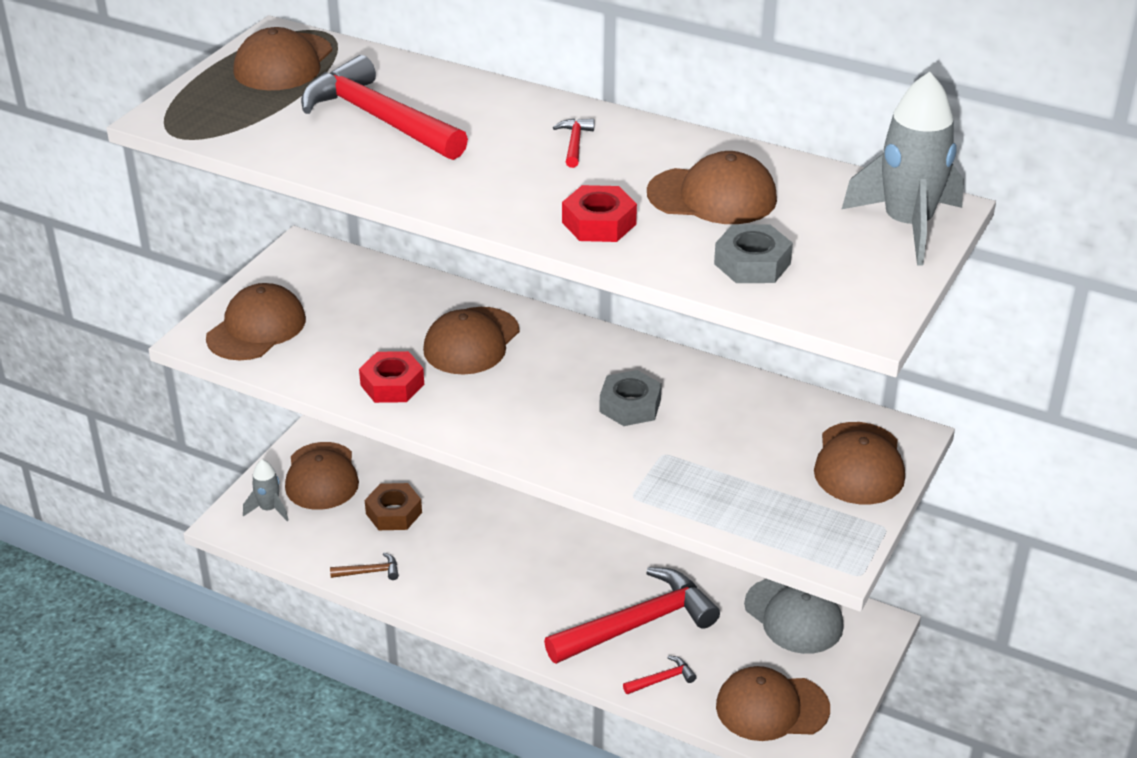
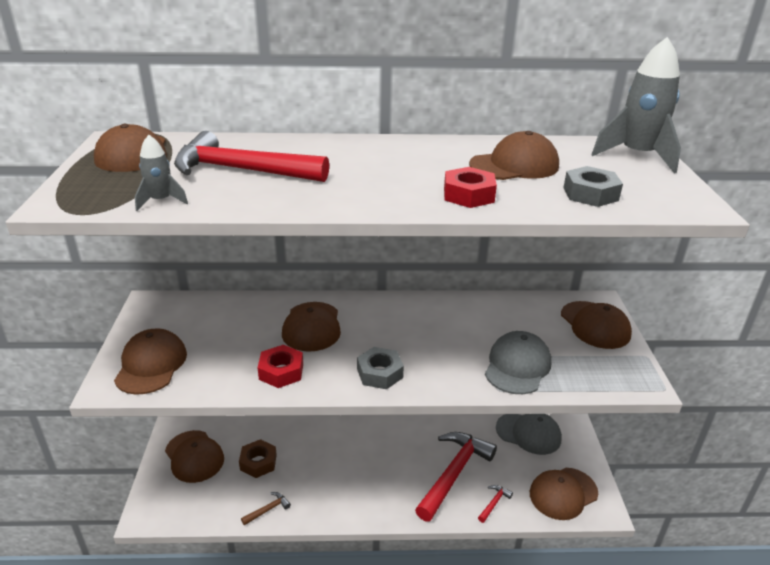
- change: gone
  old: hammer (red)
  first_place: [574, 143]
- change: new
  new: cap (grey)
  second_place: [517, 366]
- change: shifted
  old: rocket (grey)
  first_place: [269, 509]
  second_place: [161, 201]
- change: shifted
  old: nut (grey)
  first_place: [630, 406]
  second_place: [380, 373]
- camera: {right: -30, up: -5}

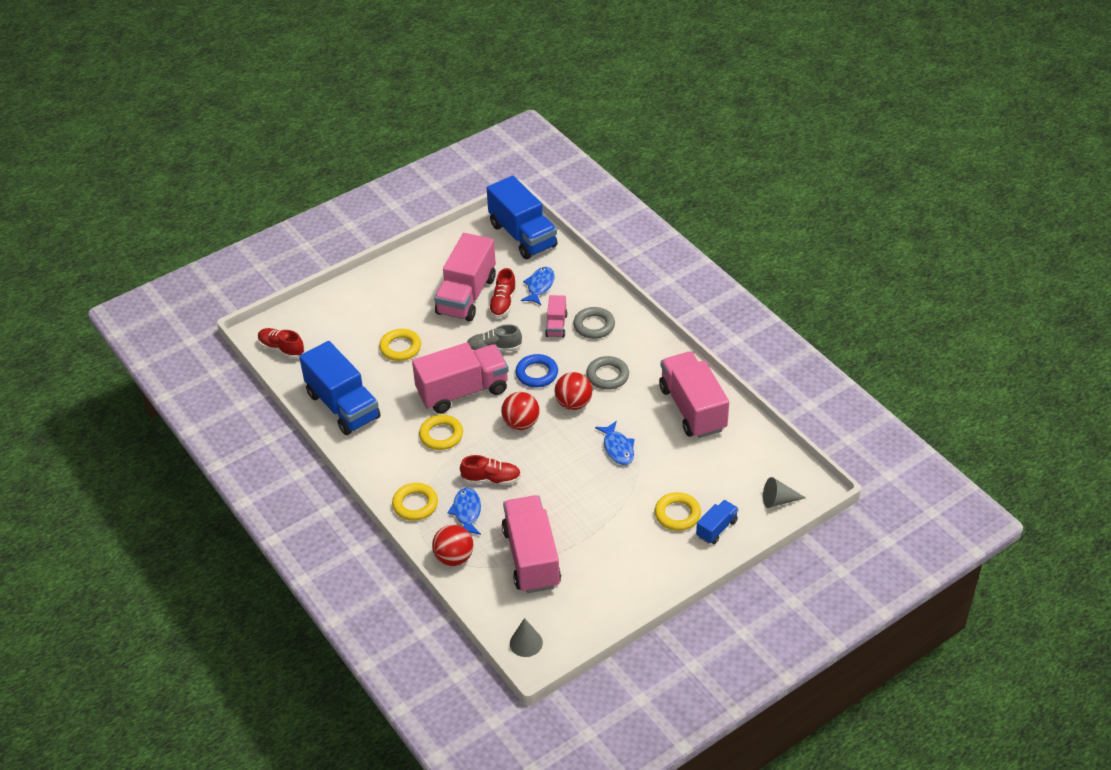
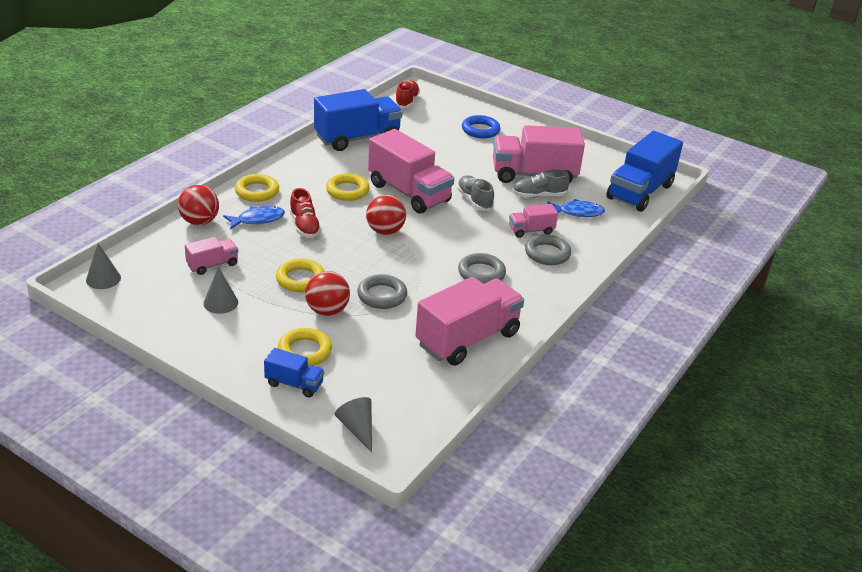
- change: new
  new: cone (grey)
  second_place: [220, 302]
- change: shifted
  old: ring (yellow)
  first_place: [400, 347]
  second_place: [300, 279]
- change: shifted
  old: ring (blue)
  first_place: [537, 373]
  second_place: [480, 130]
- change: shifted
  old: ball (red)
  first_place: [573, 403]
  second_place: [327, 311]
- change: swapped
  old: fish (blue)
  new: ring (grey)
  first_place: [617, 448]
  second_place: [382, 295]
- change: repainted
  old: shoe (red)
  new: shoe (grey)
  first_place: [503, 303]
  second_place: [539, 196]
- change: rotated
  old: truck (blue)
  first_place: [343, 406]
  second_place: [357, 138]
  degrees: -150
- change: scaled
  old: truck (pink)
  first_place: [531, 557]
  second_place: [212, 265]
  factor: 0.49
- camera: {right: 65, up: -10}

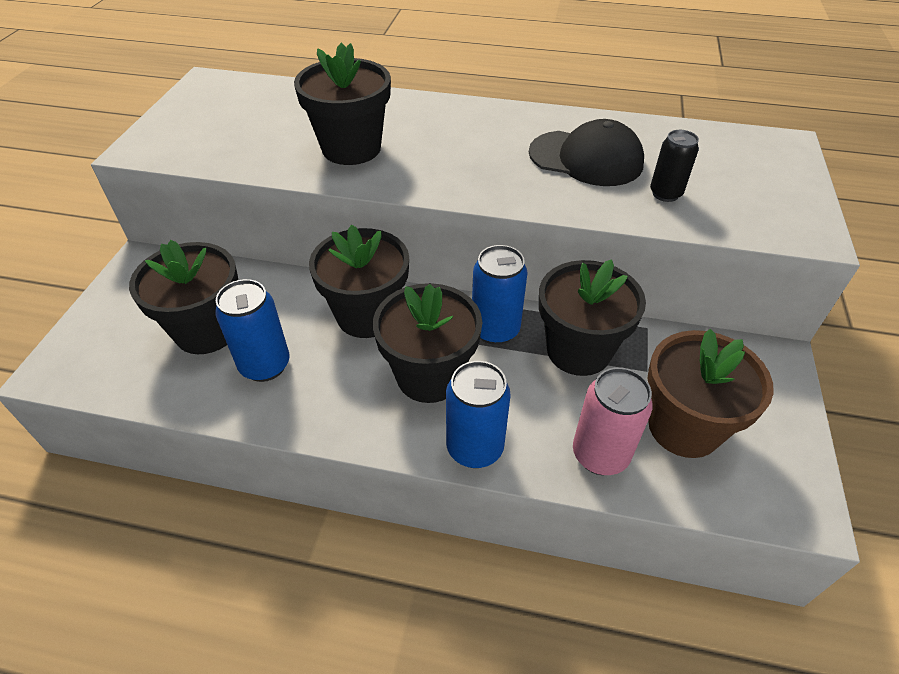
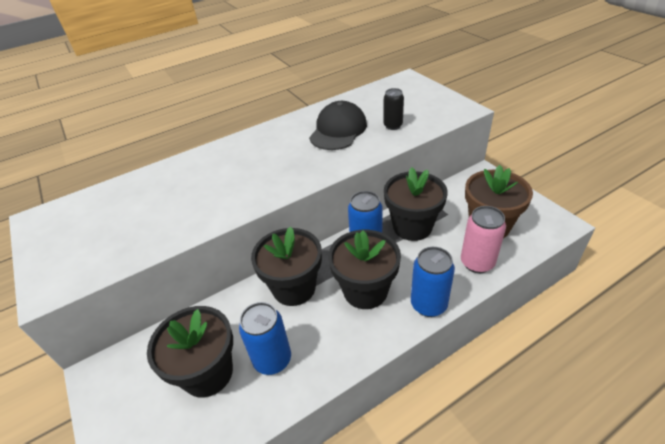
- change: gone
  old: flower pot (black)
  first_place: [351, 148]
- change: rotated
  old: cap (black)
  first_place: [586, 158]
  second_place: [338, 130]
  degrees: -45
- camera: {right: -40, up: -5}

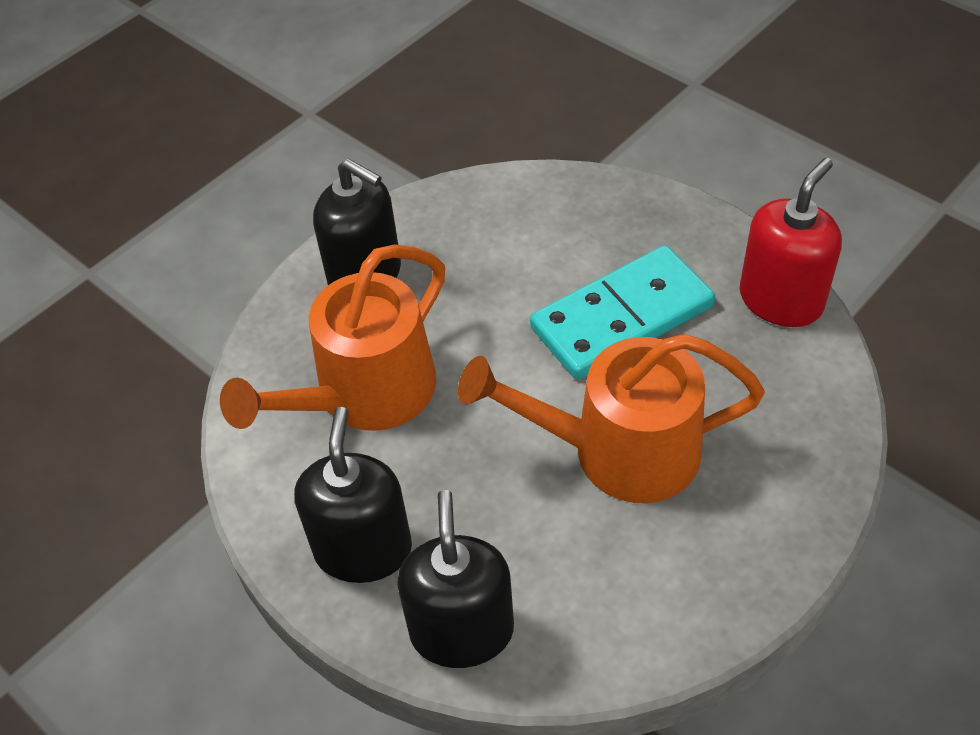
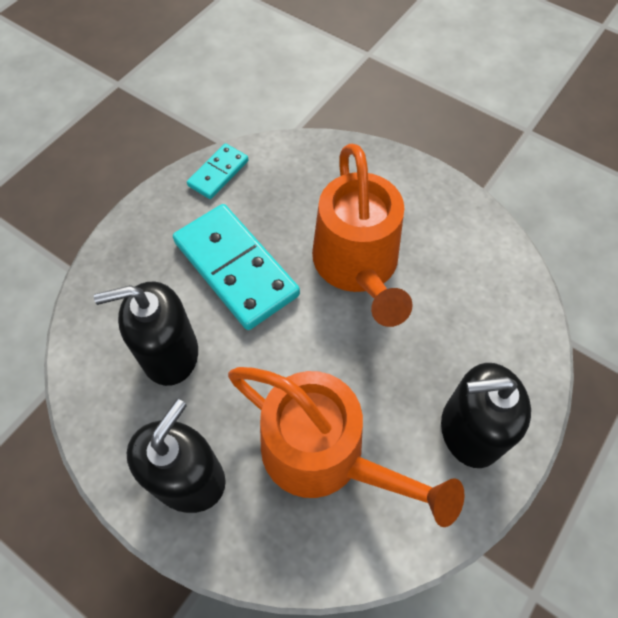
- change: shifted
  old: soap dispenser (black)
  first_place: [462, 630]
  second_place: [169, 353]
- change: swapped
  old: soap dispenser (red)
  new: domino (turquoise)
  first_place: [781, 300]
  second_place: [218, 173]
- camera: {right: -100, up: 10}

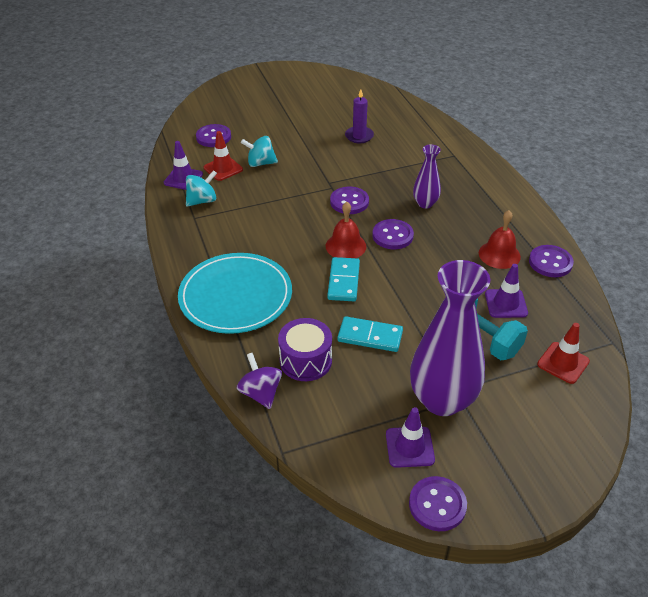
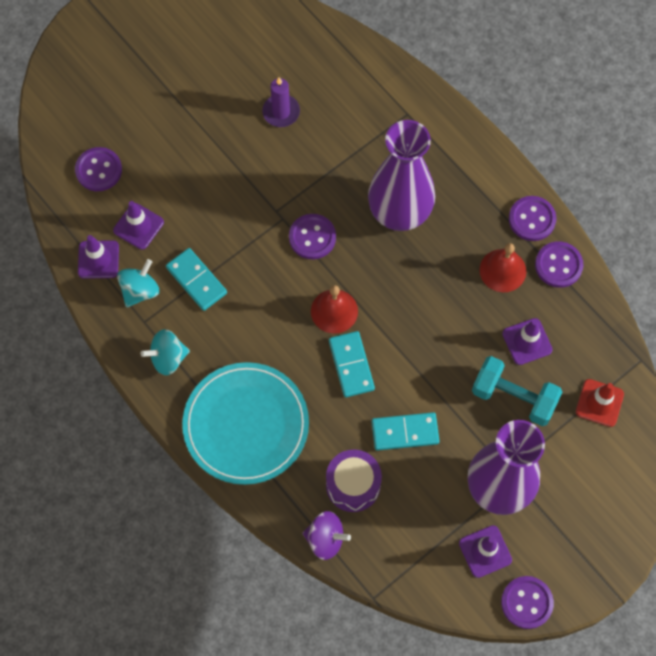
- change: new
  new: domino (turquoise)
  second_place: [196, 280]
- change: shifted
  old: spinning top (turquoise)
  first_place: [260, 163]
  second_place: [168, 358]
- change: shifted
  old: button (purple)
  first_place: [392, 236]
  second_place: [532, 219]
- change: repainted
  old: traffic cone (red)
  new: traffic cone (purple)
  first_place: [223, 169]
  second_place: [138, 226]
- change: rotated
  old: spinning top (purple)
  first_place: [261, 393]
  second_place: [325, 539]
  degrees: 150
- change: scaled
  old: vase (purple)
  first_place: [425, 203]
  second_place: [399, 212]
  factor: 2.02
- camera: {right: -20, up: 25}

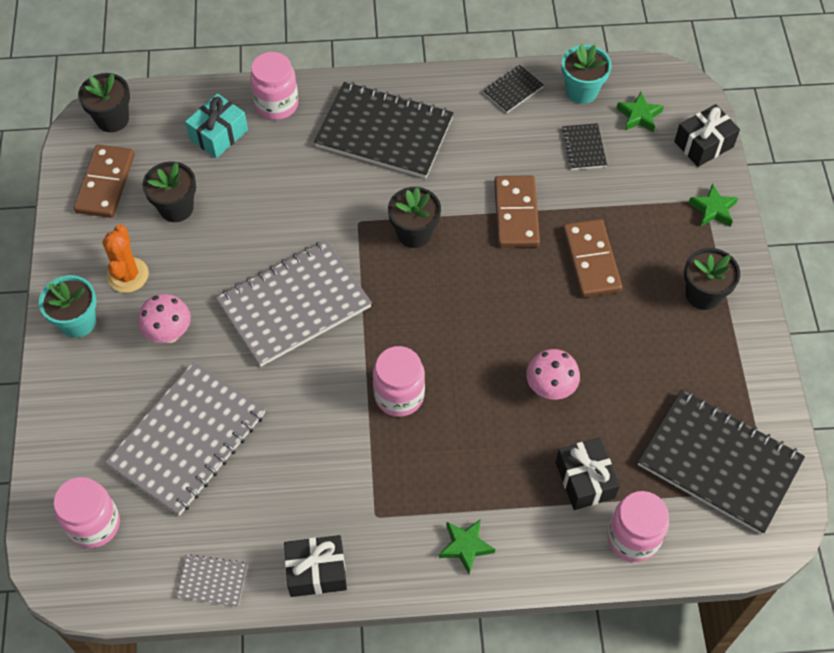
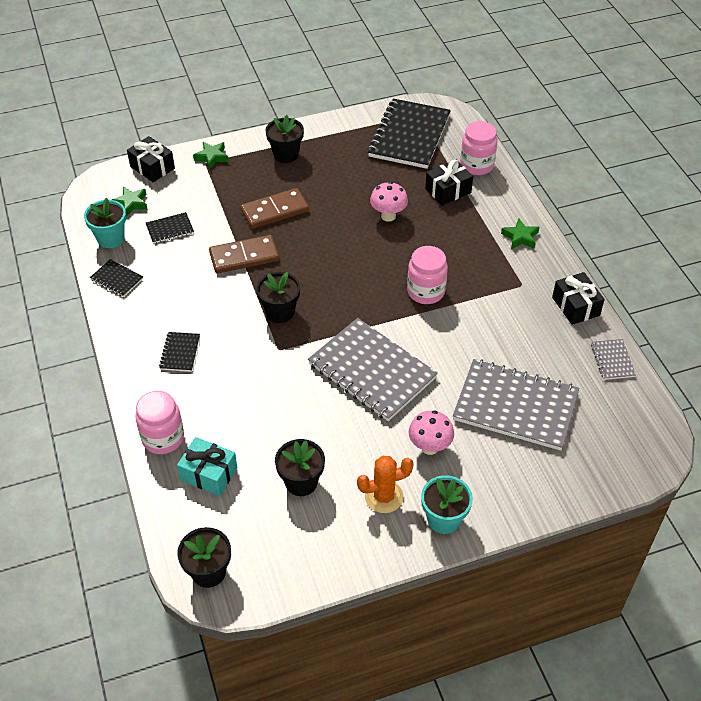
- change: gone
  old: jar (pink)
  first_place: [94, 524]
- change: gone
  old: domino (brown)
  first_place: [105, 183]
- change: scaled
  old: notebook (black)
  first_place: [384, 132]
  second_place: [180, 353]
  factor: 0.44
- camera: {right: -105, up: -10}

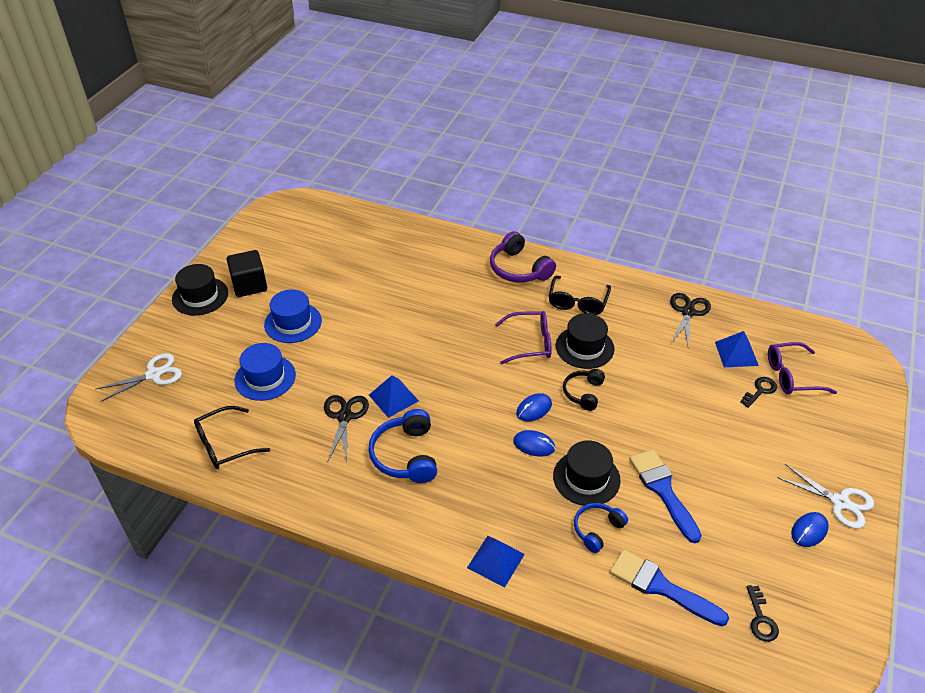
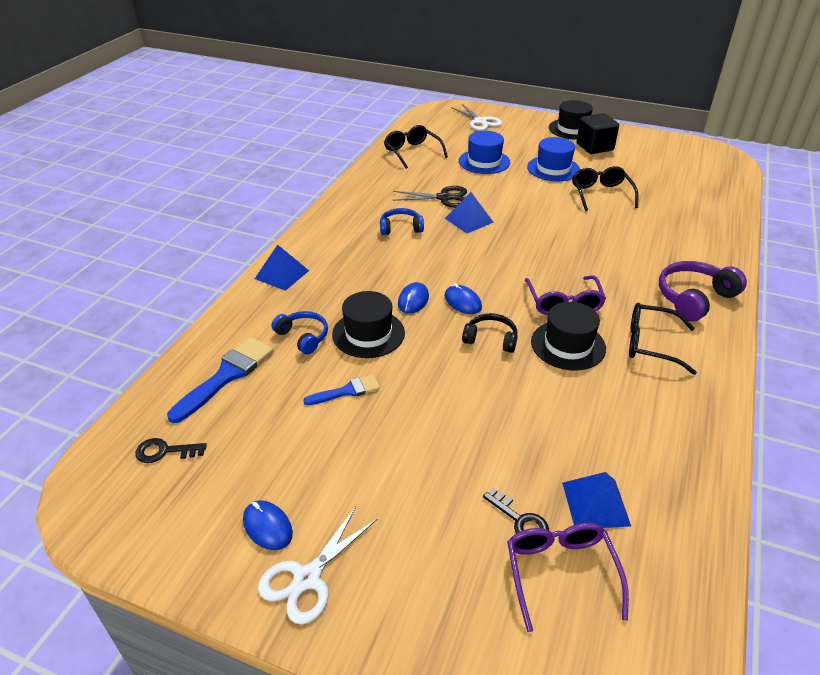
- change: gone
  old: scissors (black)
  first_place: [688, 312]
- change: new
  new: glasses (black)
  second_place: [601, 194]
- change: scaled
  old: headphones (blue)
  first_place: [405, 455]
  second_place: [400, 228]
  factor: 0.63
- change: scaled
  old: brush (blue)
  first_place: [663, 490]
  second_place: [347, 391]
  factor: 0.59
- camera: {right: 90, up: -5}

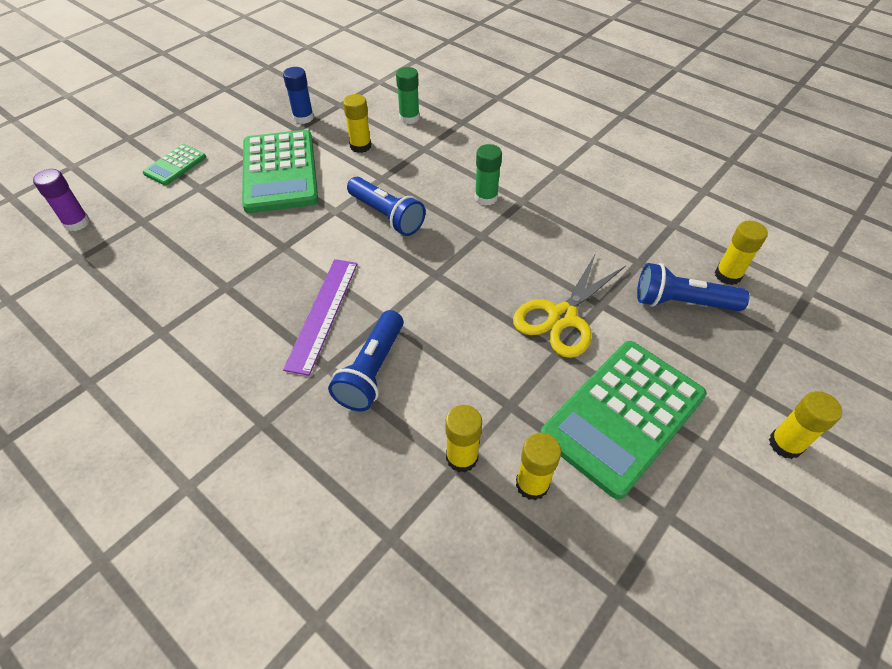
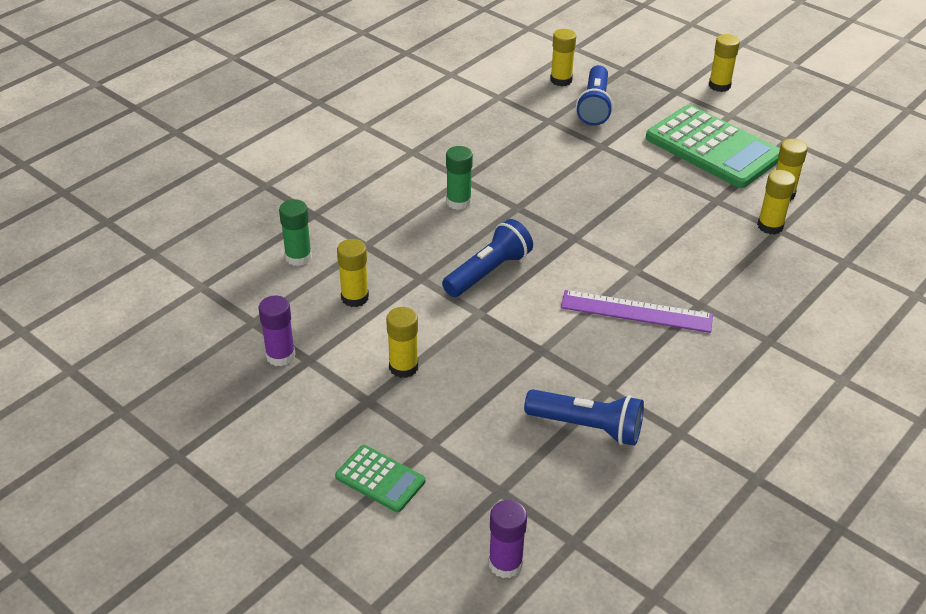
- change: gone
  old: scissors (yellow)
  first_place: [562, 317]
- change: shifted
  old: flashlight (blue)
  first_place: [372, 371]
  second_place: [587, 427]
- change: swapped
  old: calculator (green)
  new: glue stick (yellow)
  first_place: [279, 172]
  second_place: [403, 367]
- change: repainted
  old: glue stick (blue)
  new: glue stick (purple)
  first_place: [303, 118]
  second_place: [280, 356]
- camera: {right: -90, up: -10}

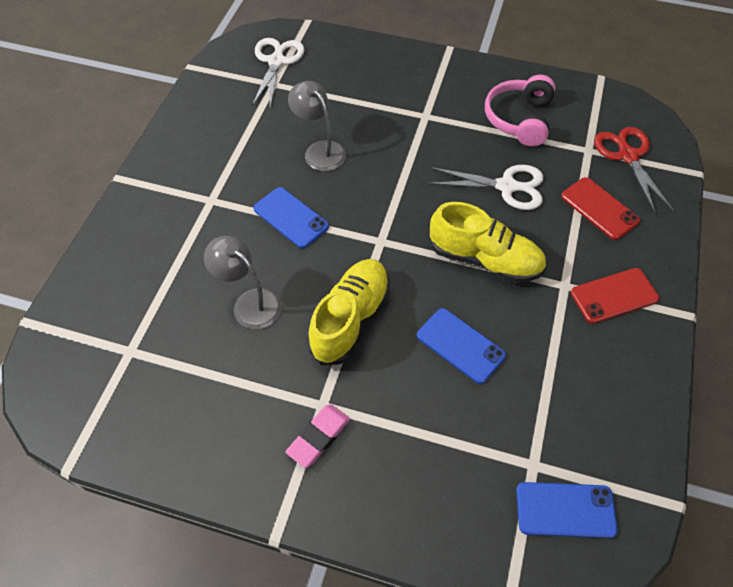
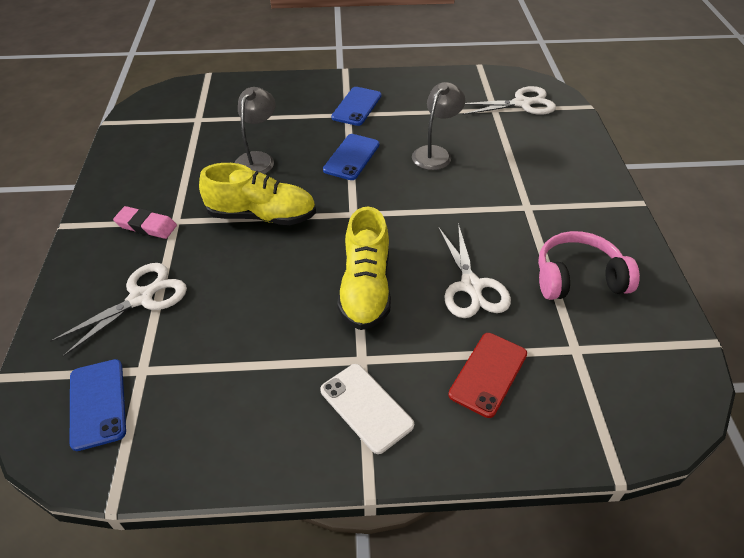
- change: gone
  old: scissors (red)
  first_place: [627, 156]
- change: new
  new: scissors (white)
  second_place: [141, 298]
- change: shifted
  old: phone (blue)
  first_place: [460, 345]
  second_place: [356, 106]
- change: repainted
  old: phone (red)
  new: phone (white)
  first_place: [614, 296]
  second_place: [366, 407]
- camera: {right: 70, up: -10}

